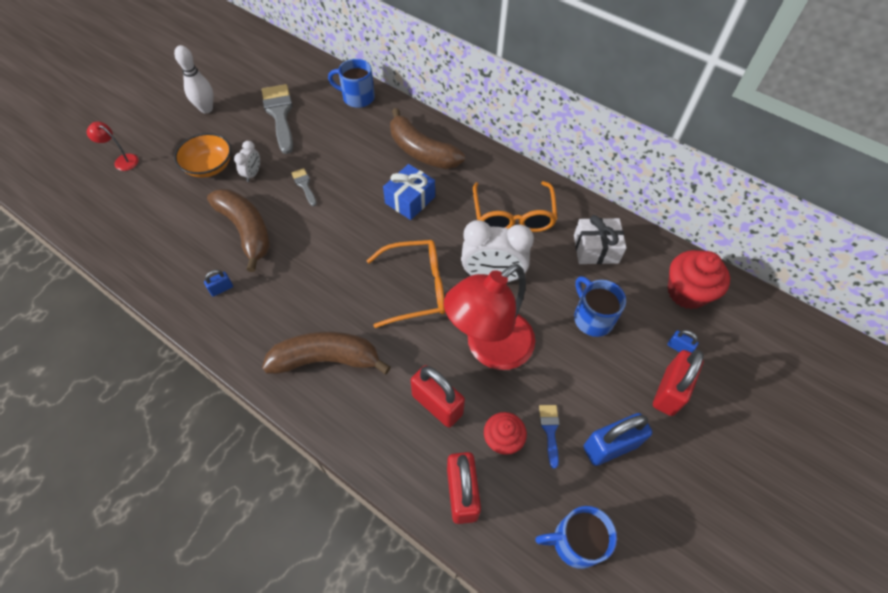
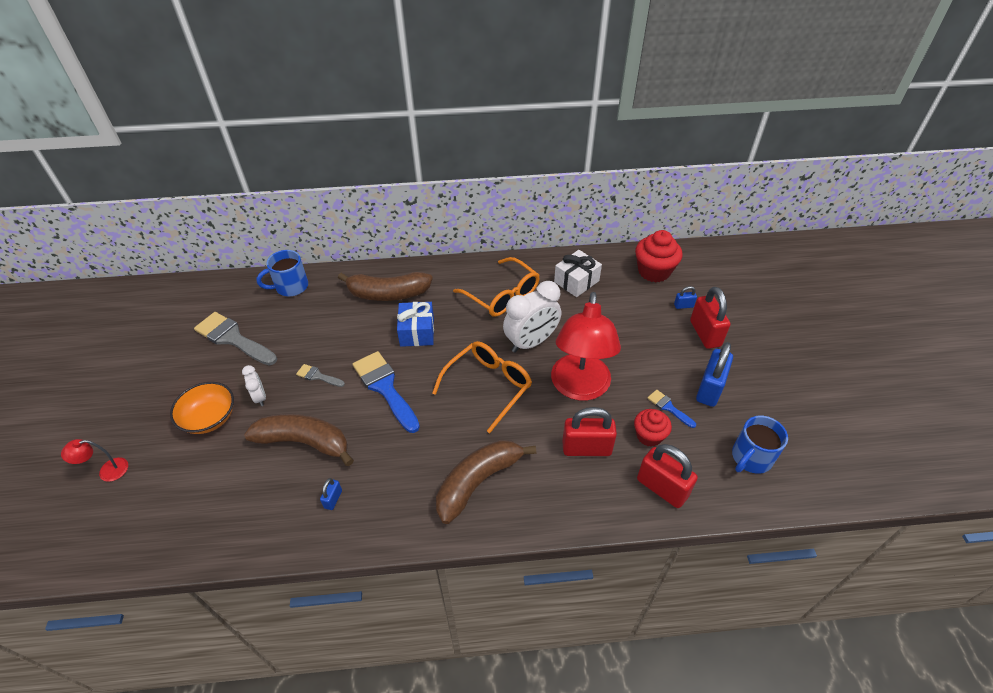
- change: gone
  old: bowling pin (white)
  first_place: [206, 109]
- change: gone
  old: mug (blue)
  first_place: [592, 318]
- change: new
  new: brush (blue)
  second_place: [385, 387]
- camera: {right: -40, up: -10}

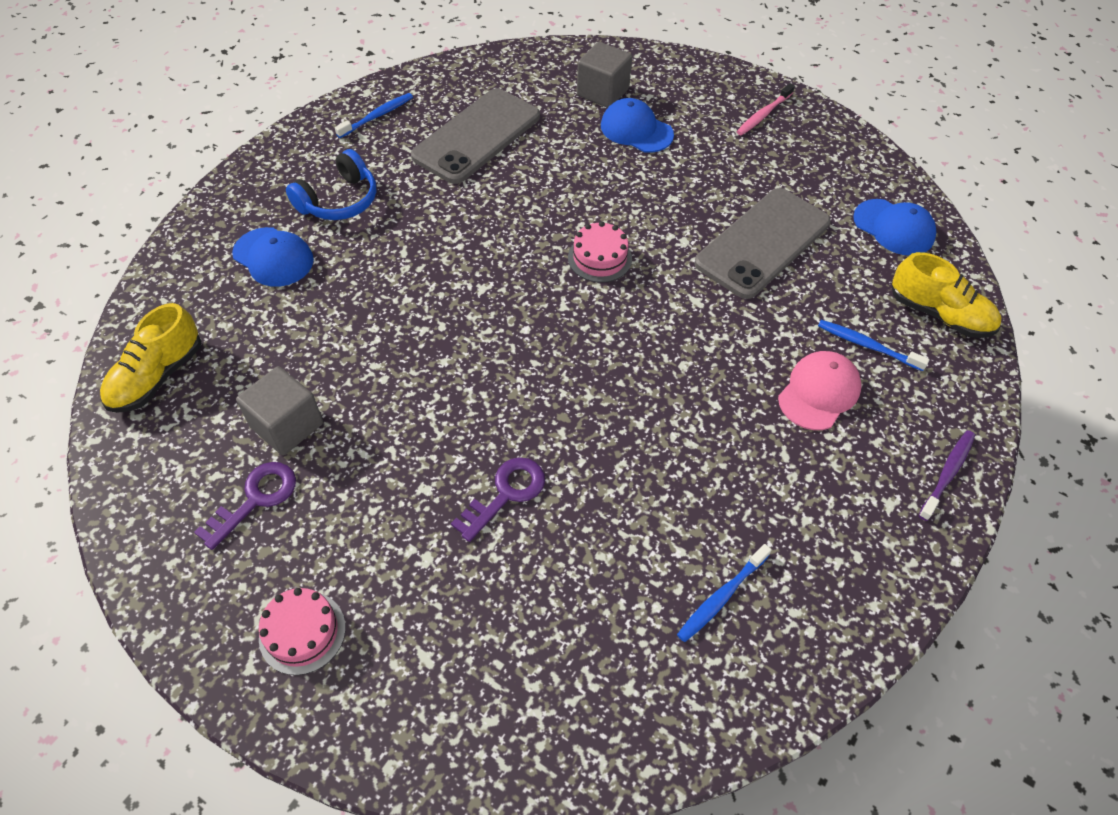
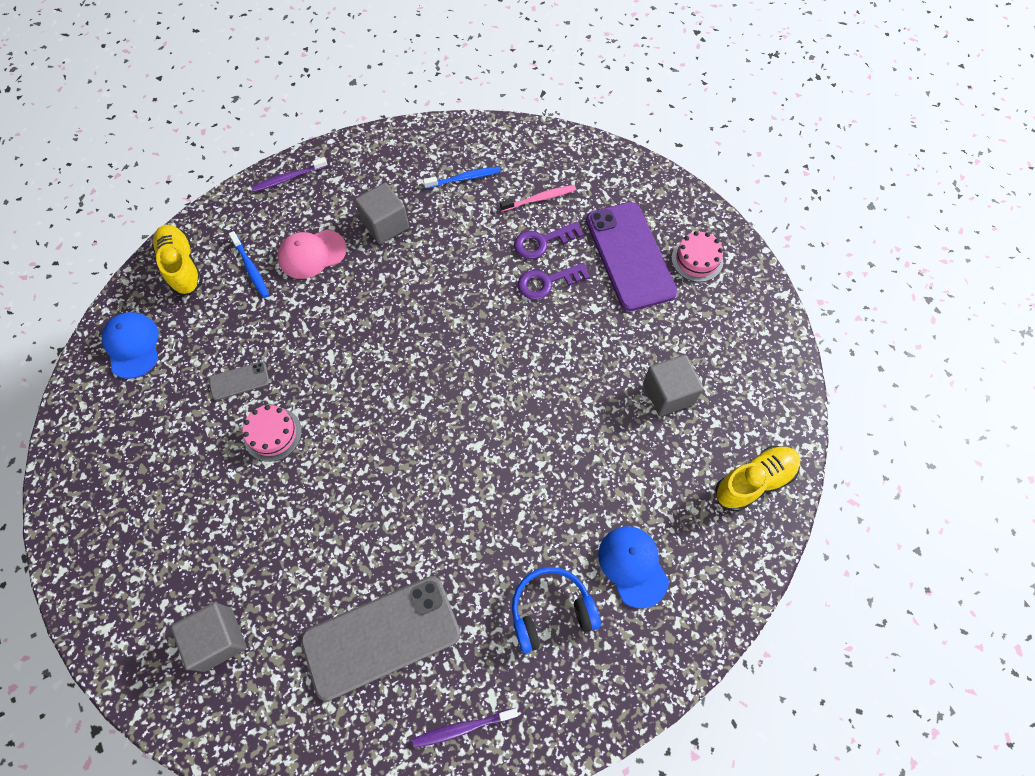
- change: gone
  old: cap (blue)
  first_place: [636, 130]
- change: new
  new: cube (grey)
  second_place: [385, 225]
- change: new
  new: phone (purple)
  second_place: [630, 256]
- change: shifted
  old: key (purple)
  first_place: [255, 500]
  second_place: [543, 242]
- change: shifted
  old: cake (pink)
  first_place: [599, 258]
  second_place: [273, 434]
- change: shifted
  old: toothbrush (pink)
  first_place: [763, 114]
  second_place: [539, 199]
- change: repainted
  old: toothbrush (blue)
  new: toothbrush (purple)
  first_place: [377, 116]
  second_place: [463, 728]
- change: scaled
  old: phone (grey)
  first_place: [762, 243]
  second_place: [239, 381]
  factor: 0.44
- camera: {right: -150, up: 10}

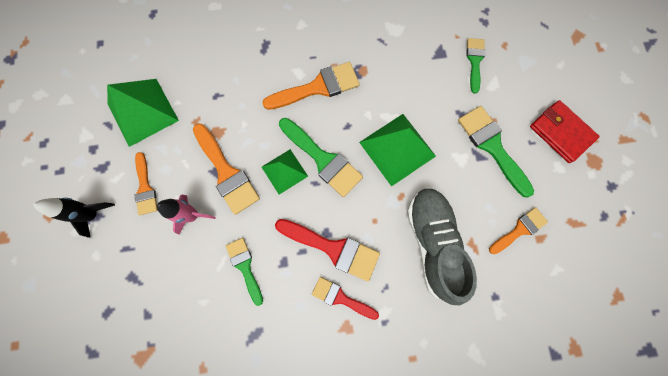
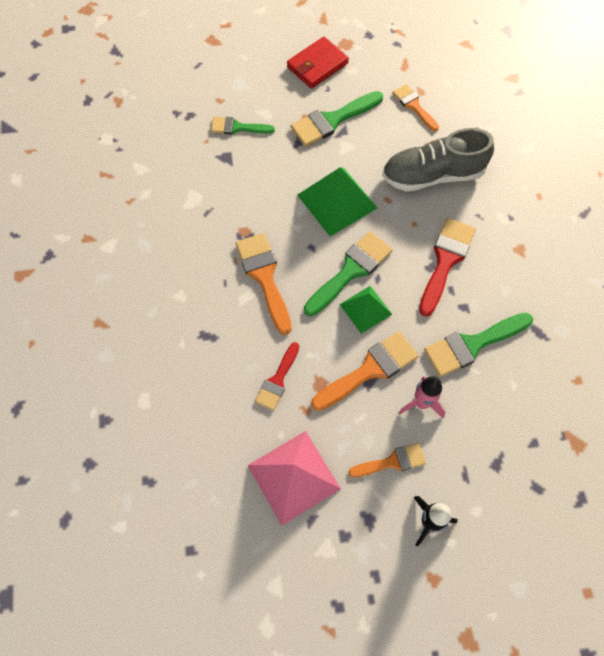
- change: shifted
  old: brush (red)
  first_place: [340, 298]
  second_place: [277, 380]
- change: repainted
  old: pyramid (green)
  new: pyramid (pink)
  first_place: [143, 112]
  second_place: [293, 476]
- change: scaled
  old: brush (green)
  first_place: [245, 266]
  second_place: [472, 345]
  factor: 1.6
- camera: {right: -90, up: -10}

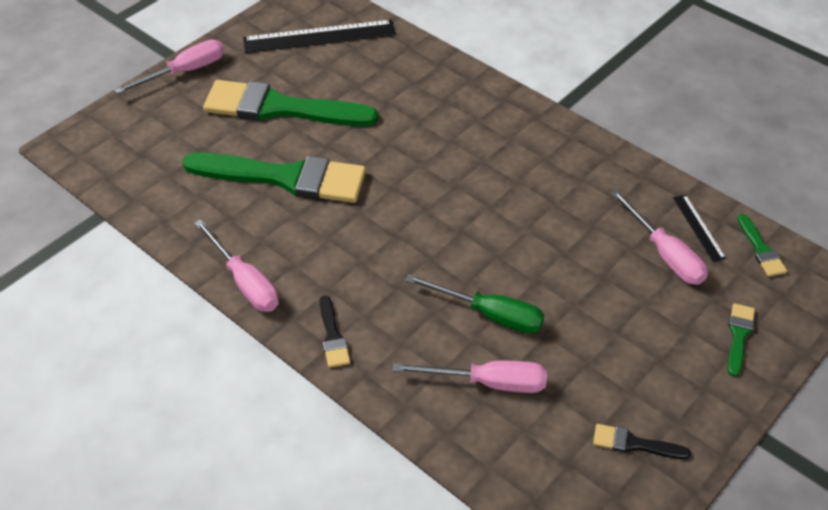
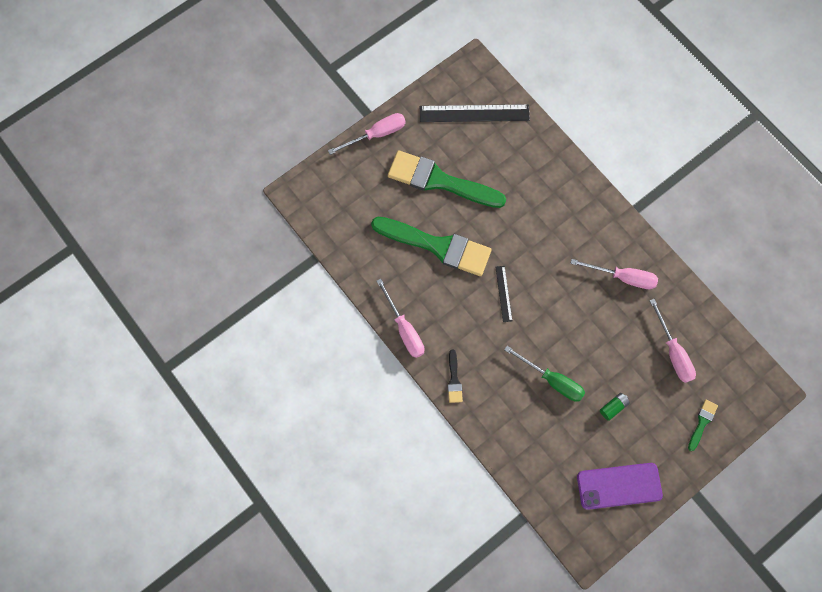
- change: gone
  old: brush (green)
  first_place: [761, 249]
- change: new
  new: battery (green)
  second_place: [613, 407]
- change: shifted
  old: screwdriver (pink)
  first_place: [488, 383]
  second_place: [622, 277]
- change: shifted
  old: ruler (black)
  first_place: [698, 227]
  second_place: [503, 293]
- change: swapped
  old: brush (black)
  new: phone (purple)
  first_place: [634, 444]
  second_place: [619, 486]
- camera: {right: 10, up: 25}

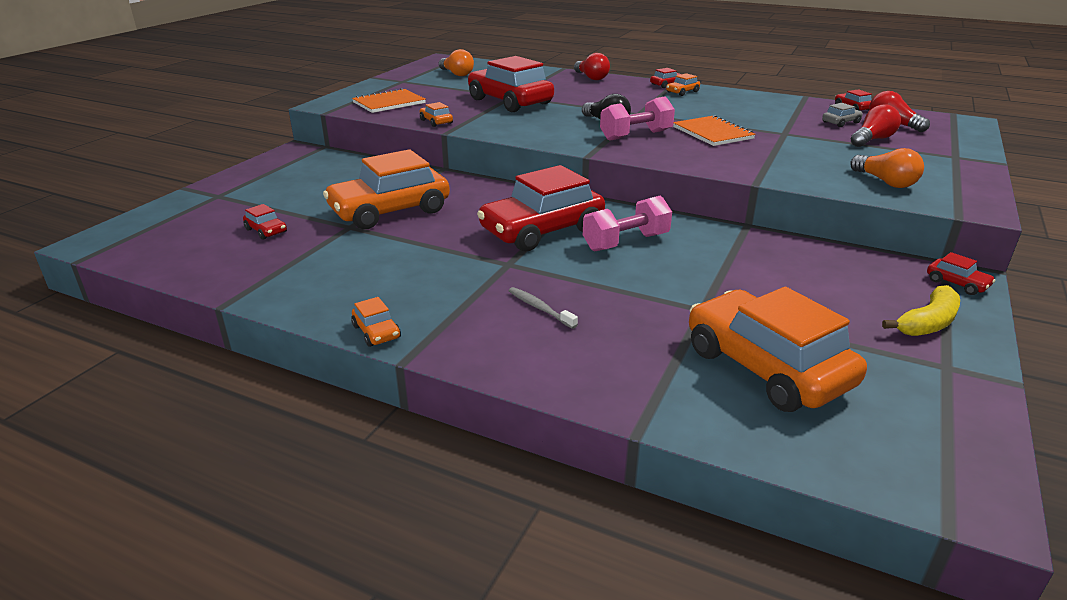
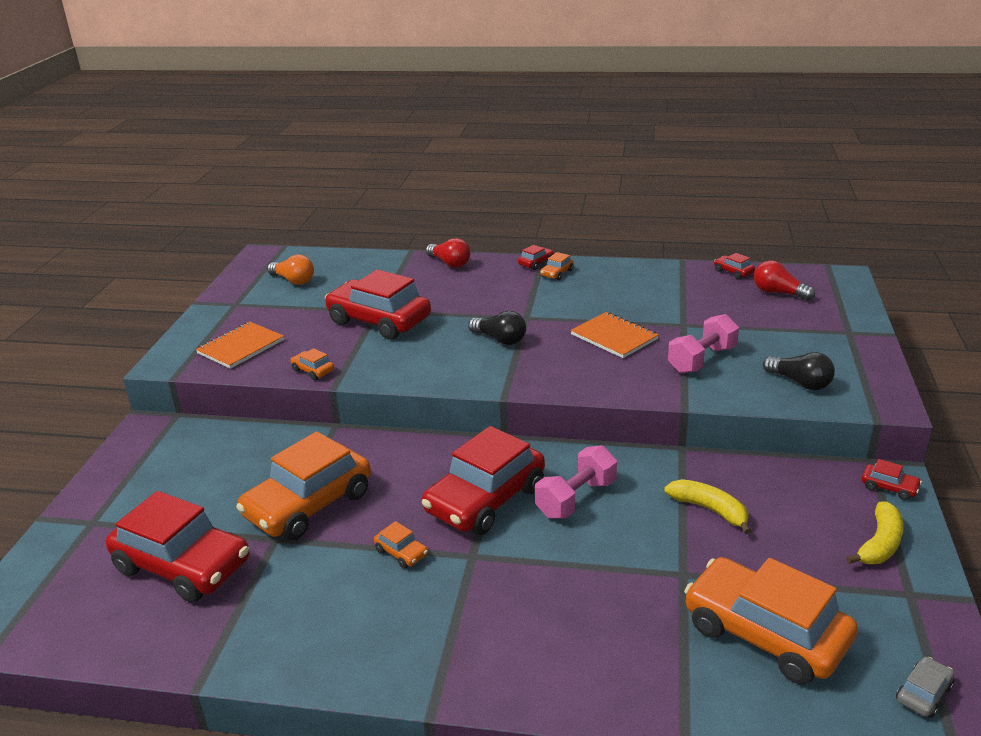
- change: gone
  old: toothbrush (grey)
  first_place: [540, 308]
- change: gone
  old: light bulb (red)
  first_place: [872, 140]
- change: new
  new: banana (yellow)
  second_place: [710, 510]
- change: shifted
  old: car (orange)
  first_place: [376, 332]
  second_place: [401, 553]
- change: shifted
  old: dumbbell (pink)
  first_place: [636, 135]
  second_place: [702, 360]
- change: shifted
  old: car (grey)
  first_place: [840, 122]
  second_place: [923, 693]
- change: repainted
  old: light bulb (orange)
  new: light bulb (black)
  first_place: [885, 182]
  second_place: [800, 383]
- change: scaled
  old: car (red)
  first_place: [266, 231]
  second_place: [183, 566]
  factor: 2.47
- camera: {right: -15, up: 0}

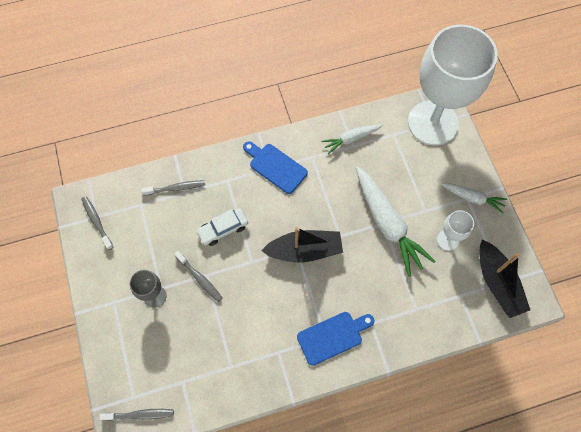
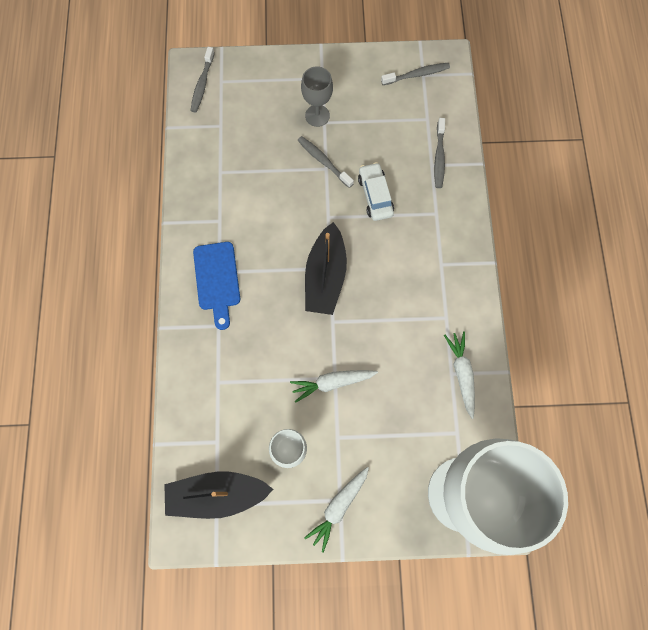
- change: gone
  old: cutting board (blue)
  first_place: [275, 167]
- change: rotated
  old: toothbrush (grey)
  first_place: [200, 279]
  second_place: [323, 161]
  degrees: 75
- change: scaled
  old: carrot (white)
  first_place: [387, 224]
  second_place: [332, 383]
  factor: 0.55
- camera: {right: 105, up: 5}

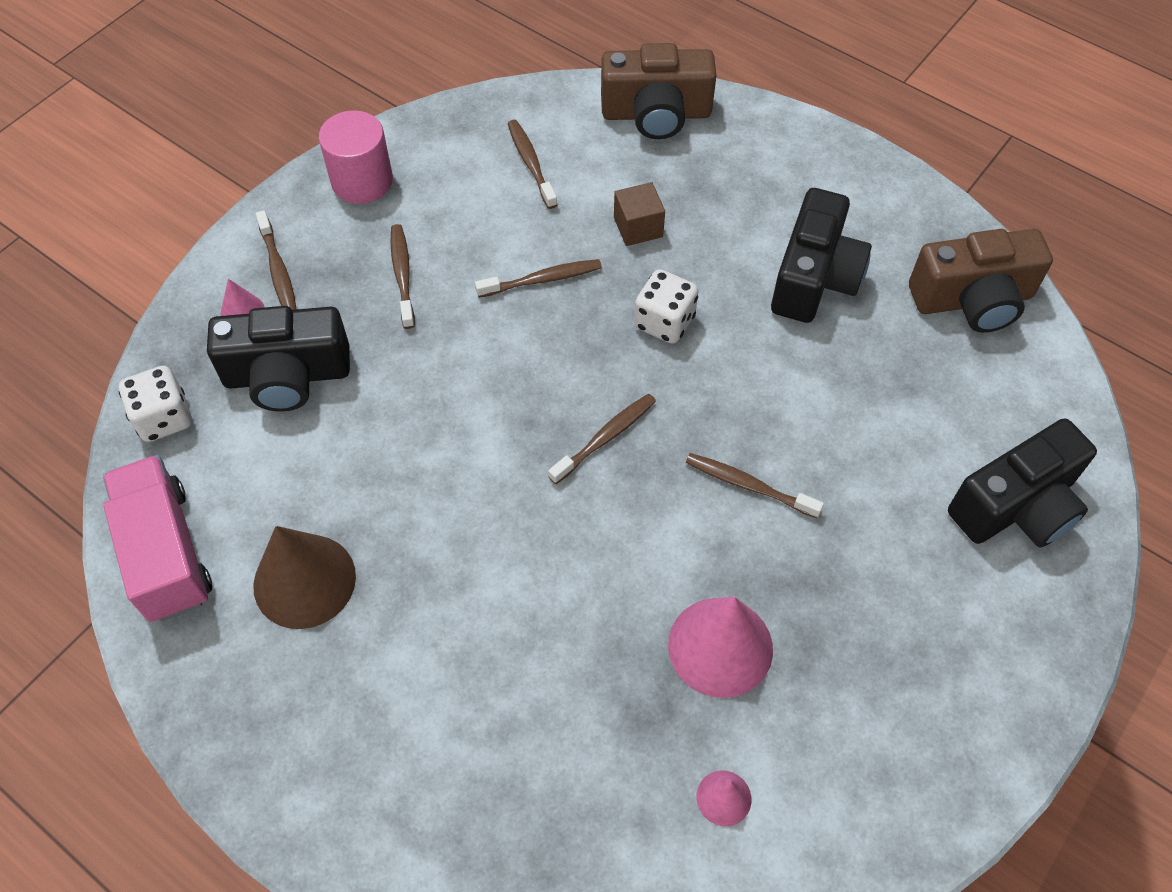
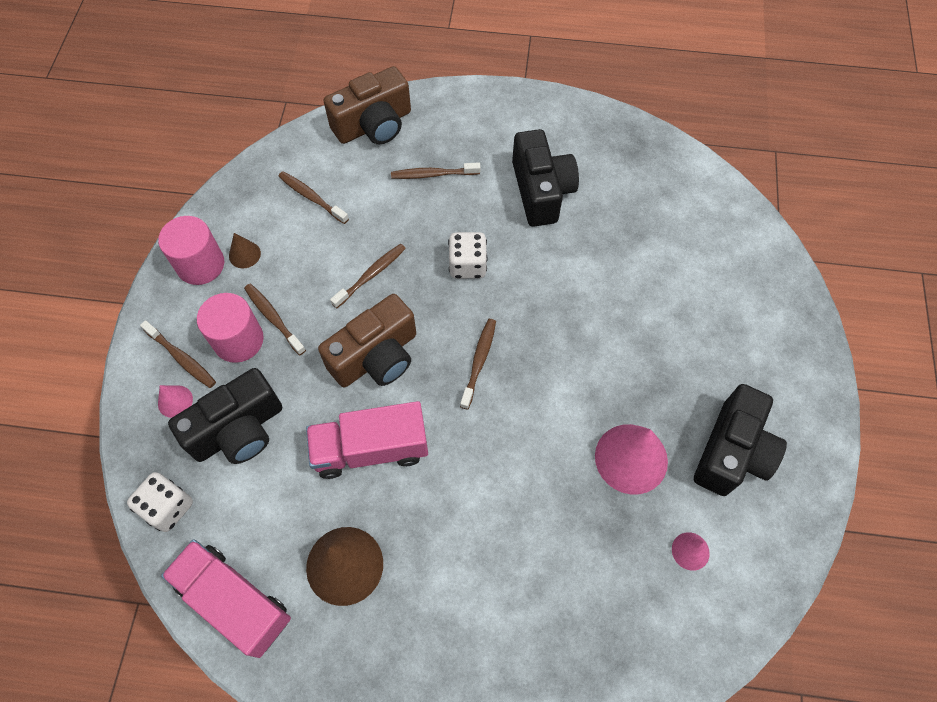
- change: gone
  old: cube (brown)
  first_place: [638, 227]
- change: new
  new: cylinder (pink)
  second_place: [238, 340]
- change: new
  new: cone (brown)
  second_place: [244, 254]
- change: new
  new: truck (pink)
  second_place: [371, 449]
- change: shifted
  old: toothbrush (brown)
  first_place: [748, 485]
  second_place: [433, 174]
- change: shifted
  old: camera (brown)
  first_place: [972, 300]
  second_place: [376, 356]
- change: shifted
  old: camera (black)
  first_place: [1016, 506]
  second_place: [732, 452]
- camera: {right: -30, up: 5}

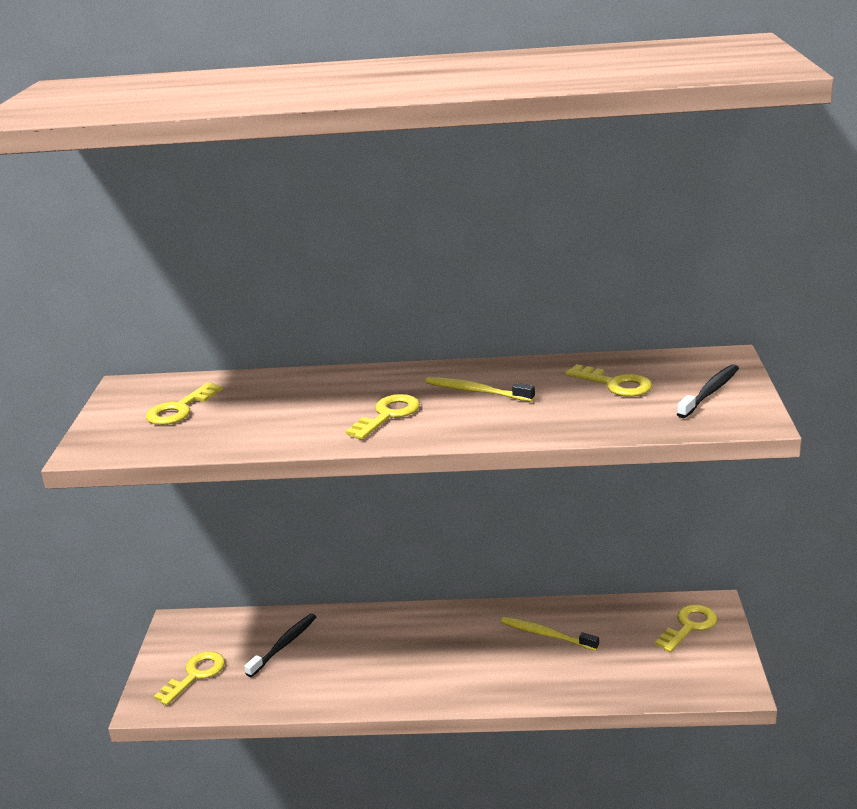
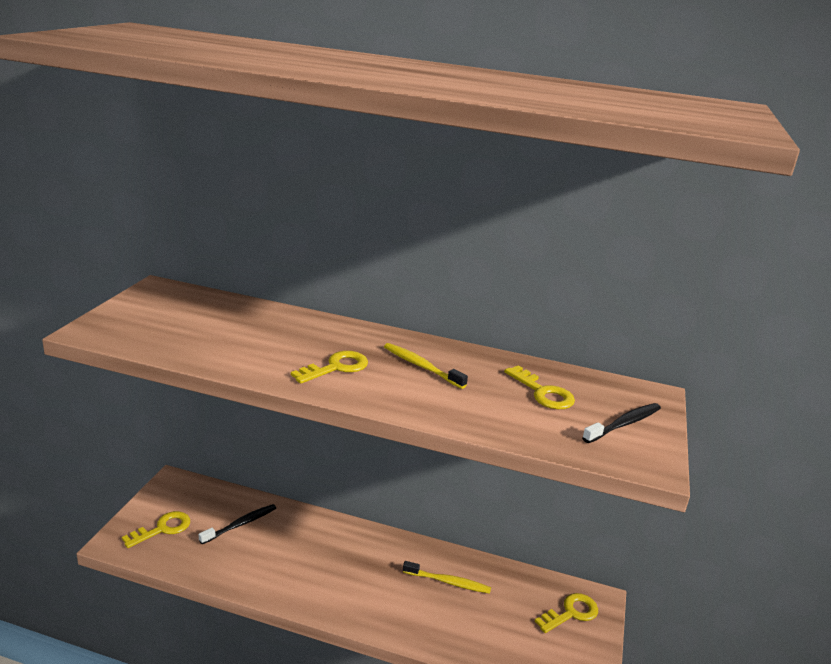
- change: gone
  old: key (yellow)
  first_place: [179, 409]
- change: rotated
  old: toothbrush (yellow)
  first_place: [546, 635]
  second_place: [448, 582]
  degrees: 150
- camera: {right: 10, up: 0}

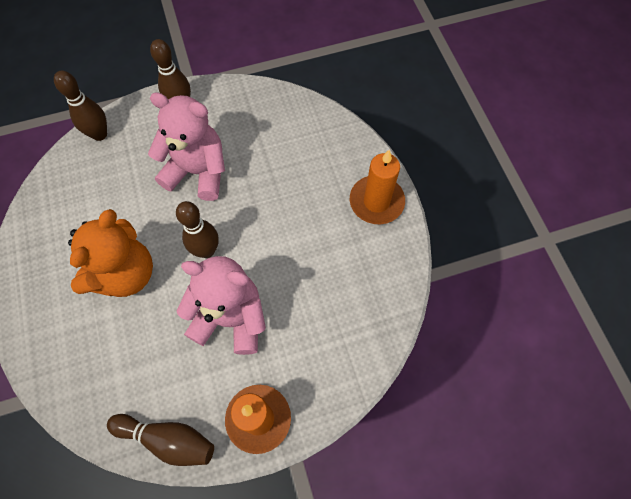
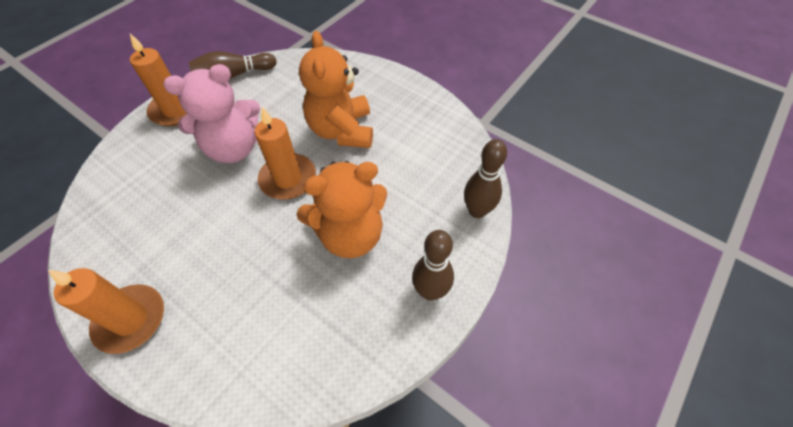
- change: swapped
  old: bowling pin (brown)
  new: candle (orange)
  first_place: [206, 250]
  second_place: [288, 179]
- change: repainted
  old: teddy bear (pink)
  new: teddy bear (orange)
  first_place: [198, 172]
  second_place: [350, 235]
- camera: {right: 145, up: -10}

